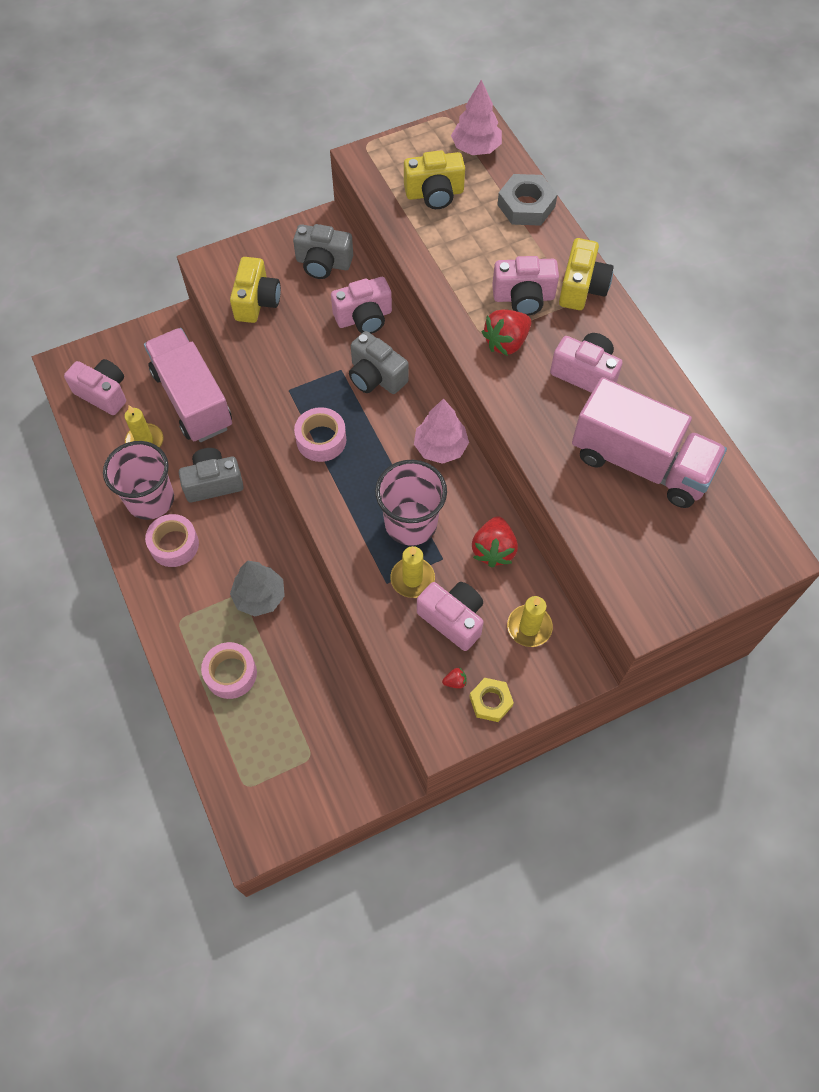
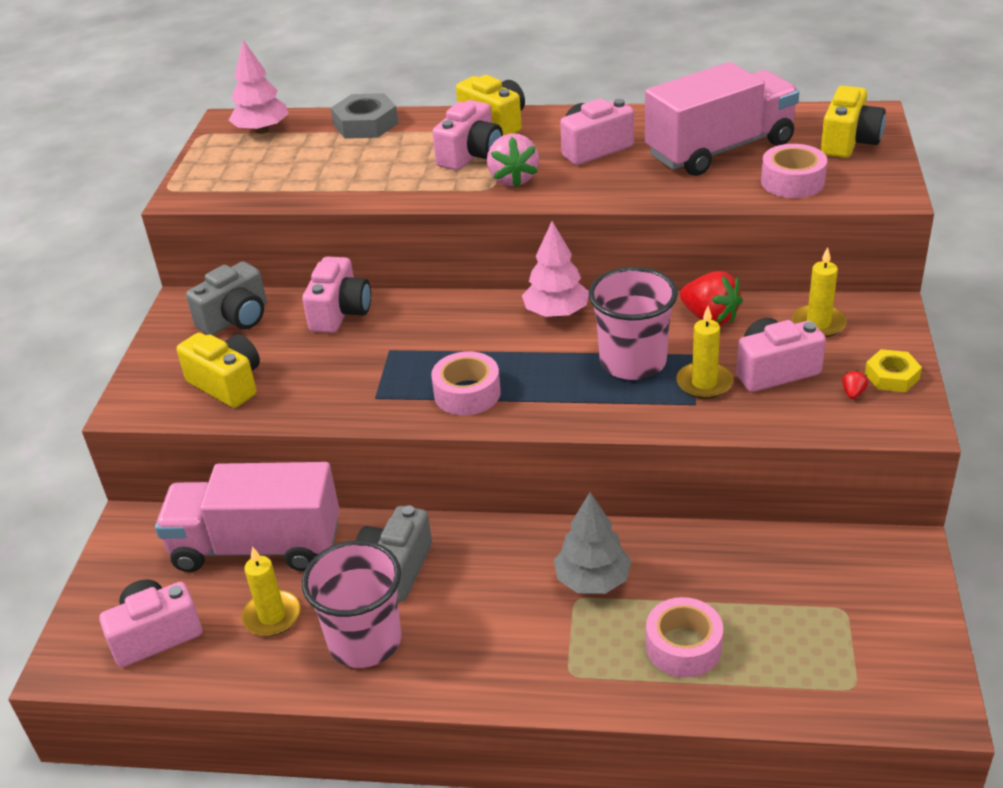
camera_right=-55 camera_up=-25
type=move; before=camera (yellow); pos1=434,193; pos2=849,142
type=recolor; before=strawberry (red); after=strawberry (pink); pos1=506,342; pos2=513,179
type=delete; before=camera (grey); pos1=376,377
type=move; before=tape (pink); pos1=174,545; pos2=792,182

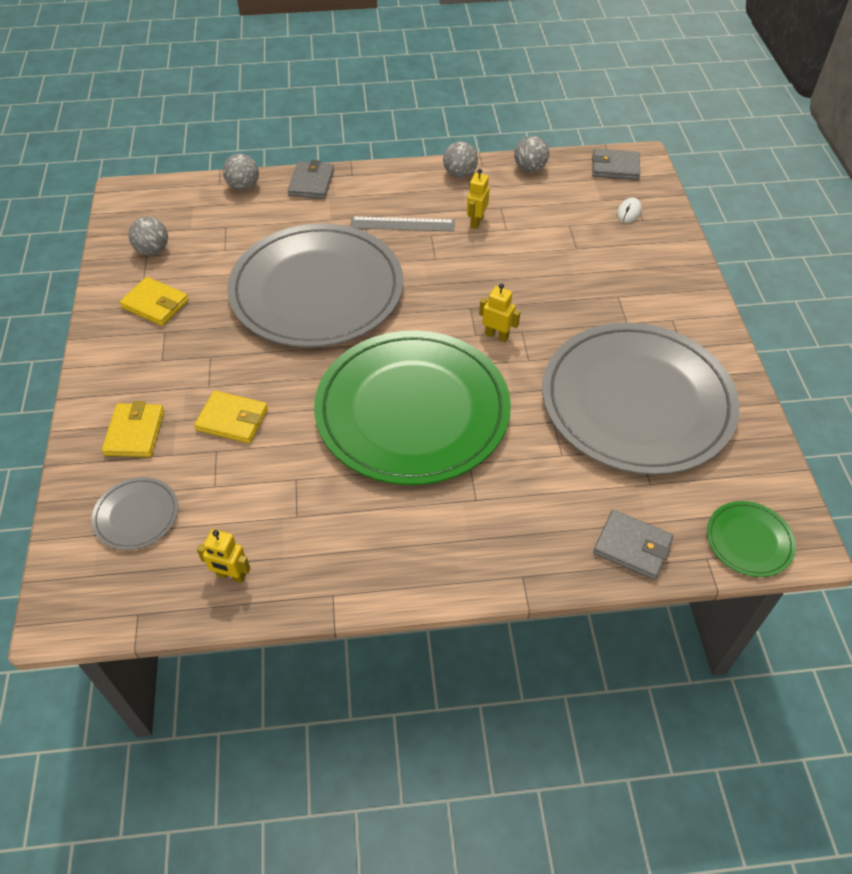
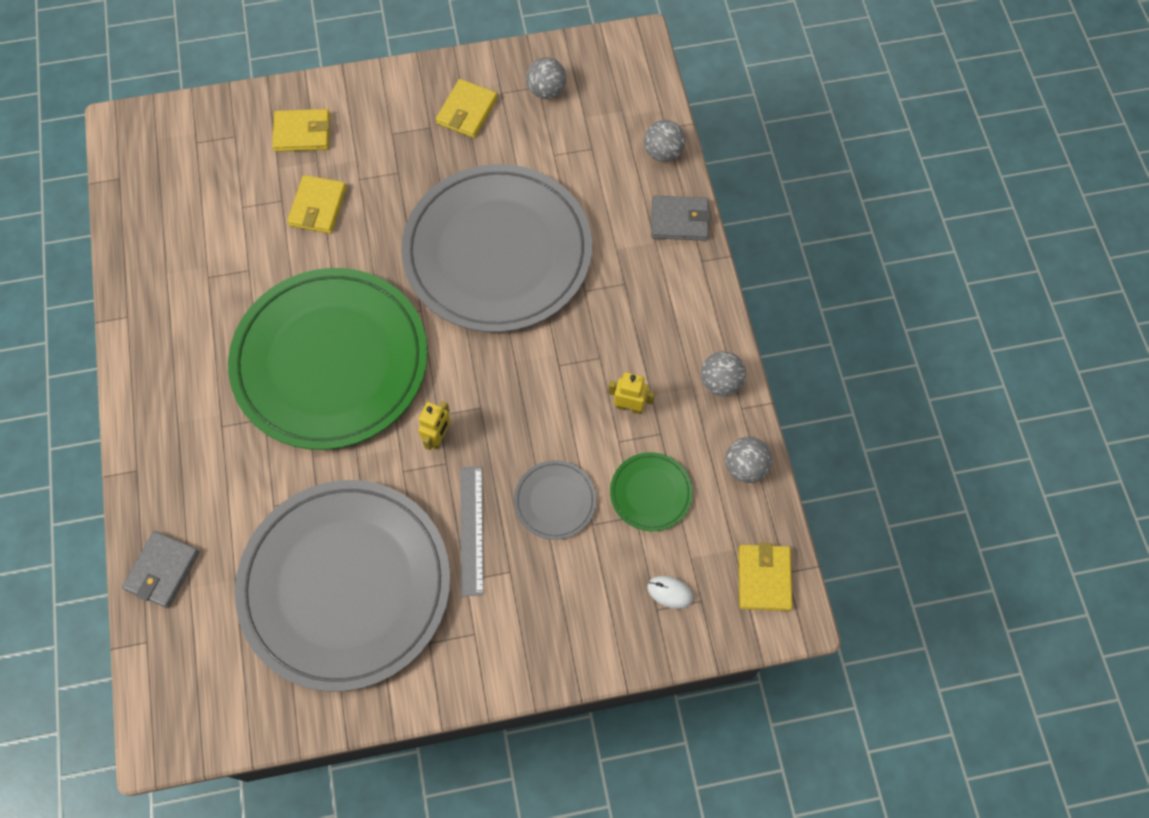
camera_right=85 camera_up=15
type=recolor; before=wallet (grey); after=wallet (yellow); pos1=615,167; pos2=764,578
type=move; before=ruler (grey); pos1=402,224; pos2=472,530
type=move; before=plate (grey); pos1=136,515; pos2=555,501
type=move; before=plate (green); pos1=749,540; pos2=650,493
type=delete; before=robot (yellow); pos1=231,576

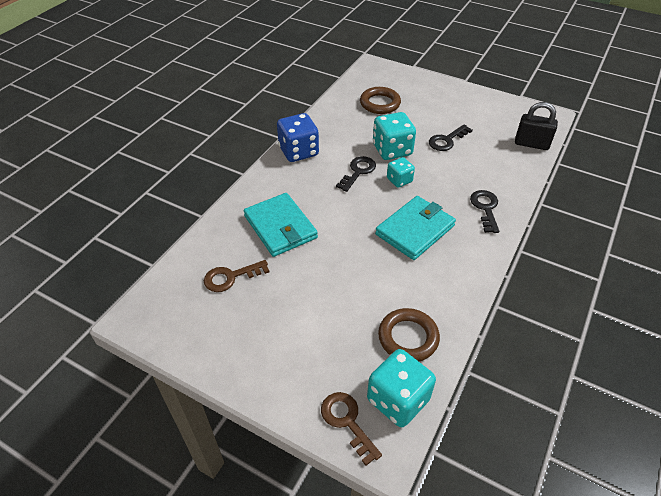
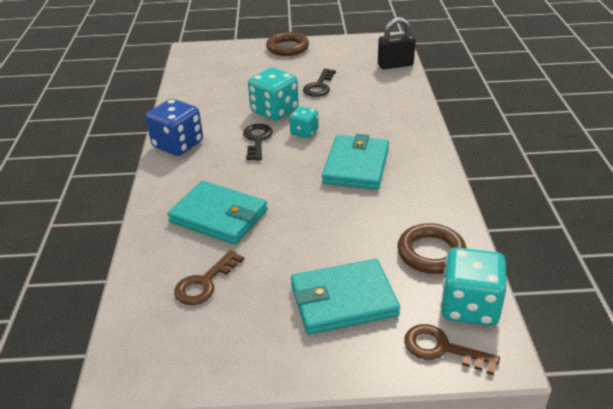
camera_right=-30 camera_up=-10
type=move; before=ring (brown); pos1=380,103; pos2=287,48
type=delete; before=key (black); pos1=485,208
type=insert; after=wallet (turquoise); pos2=343,300

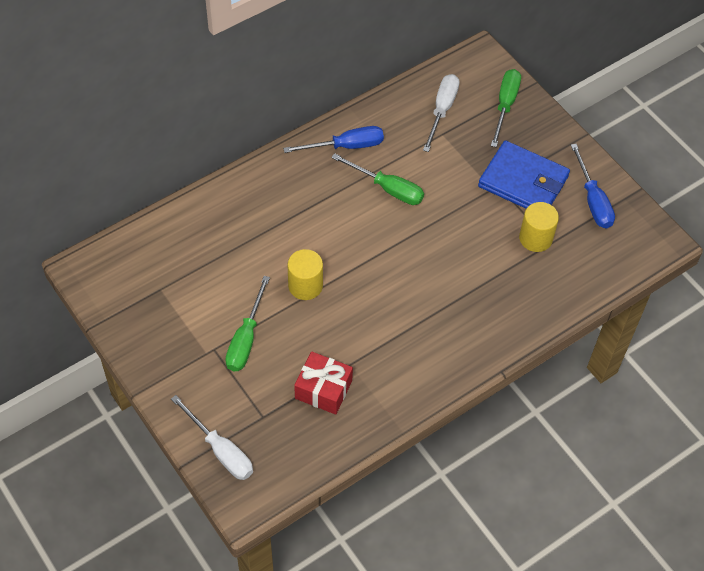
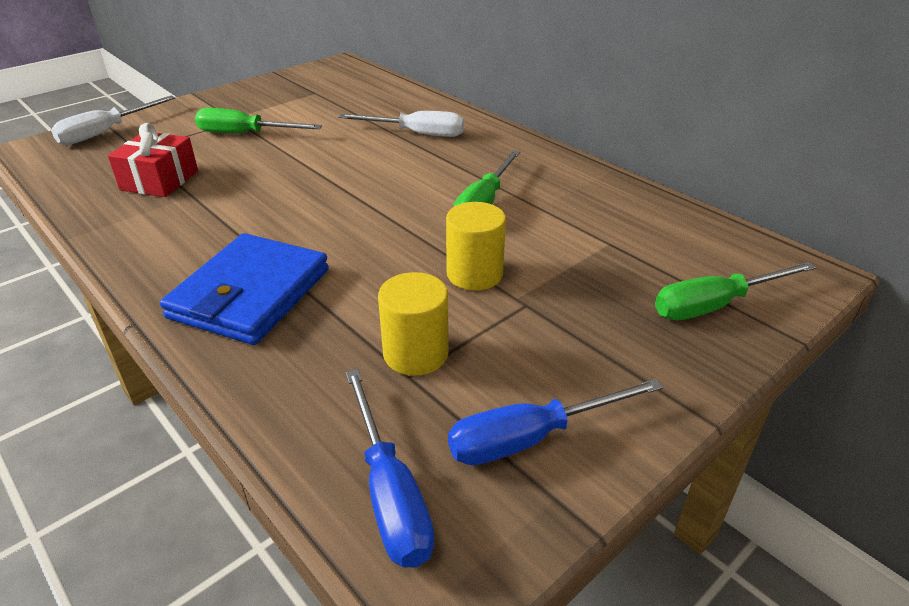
camera_right=85 camera_up=-20
type=rotate; before=screwdriver (green); pos1=505,105; pos2=715,305; turn=150
type=move; before=screwdriver (white); pos1=442,110; pos2=417,134
type=move; before=screwdriver (blue); pos1=346,146; pos2=389,493
type=move; before=wallet (blue); pos1=523,181; pos2=250,293
type=move; before=cylinder (yellow); pos1=305,286; pos2=474,274

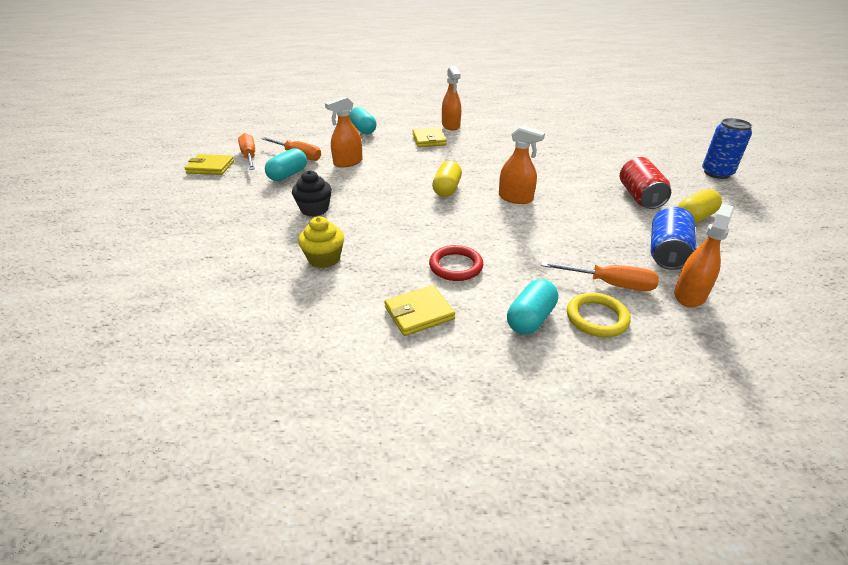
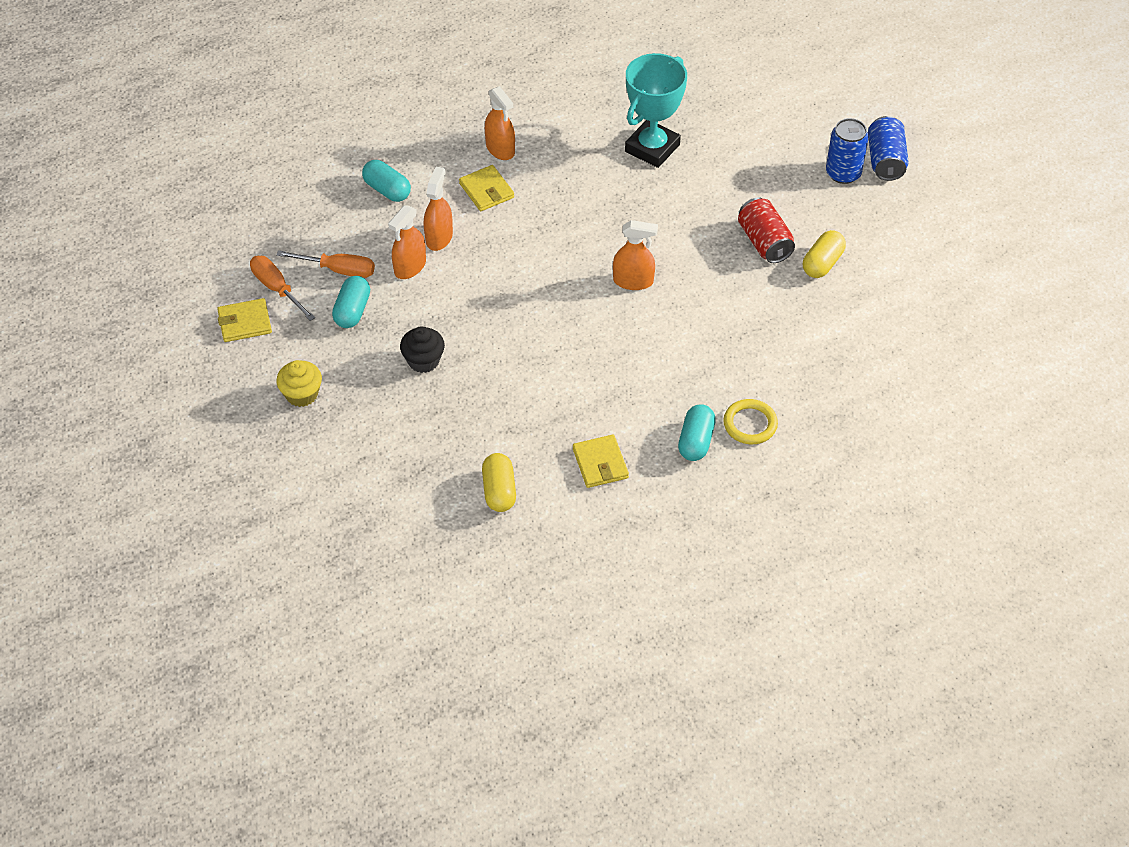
camera_right=-20 camera_up=15
type=move; before=capsule (yellow); pos1=447,189; pos2=499,491
type=move; before=spray bottle (orange); pos1=689,295; pos2=439,237
type=move; before=can (blue); pos1=666,253; pos2=885,160
type=move; before=cupcake (yellow); pos1=324,259; pos2=302,394
type=delete; before=ring (red); pos1=456,266
type=delete; before=screwdriver (orange); pos1=610,284
type=rotate; before=wallet (yellow); pos1=419,313; pos2=600,463; turn=-60
type=insert; after=trophy (turquoise); pos2=652,148

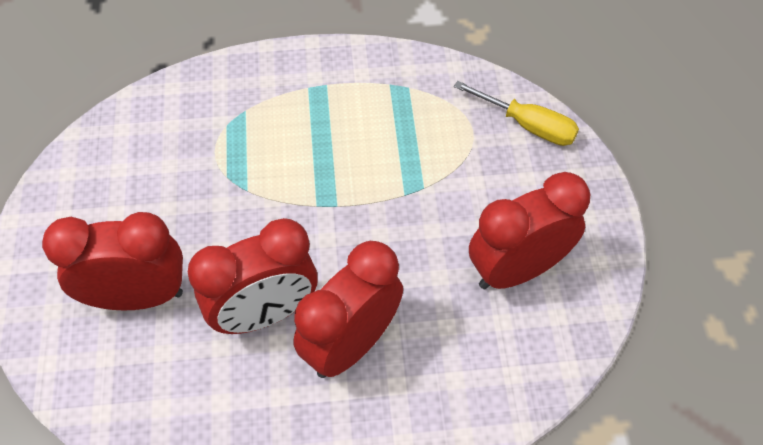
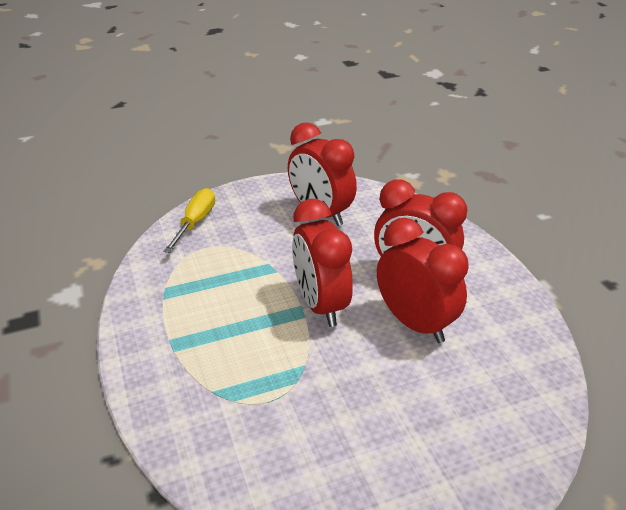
camera_right=-105 camera_up=-20
type=move; before=clock (red); pos1=137,296; pos2=320,305

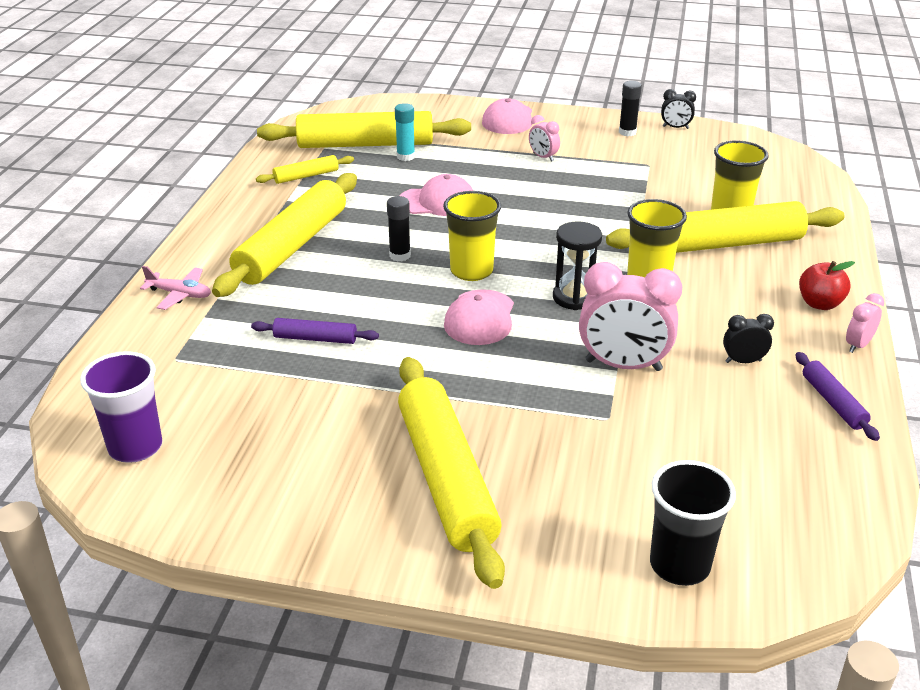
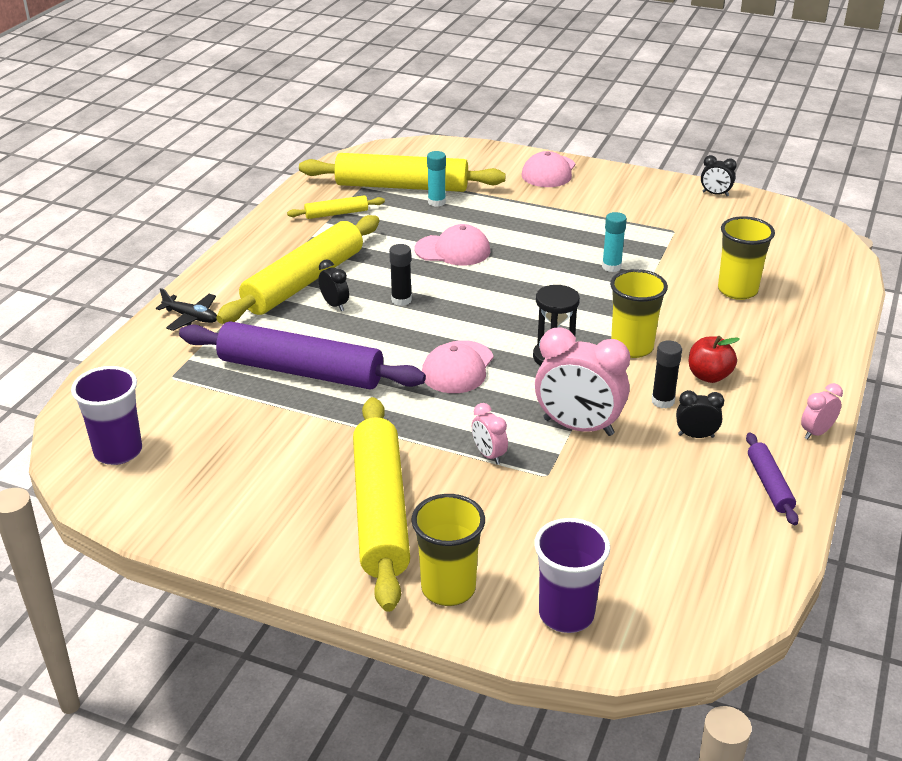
camera_right=10 camera_up=0
type=move; before=glue stick (black); pos1=627,132; pos2=662,401
type=move; before=clock (pink); pos1=543,157; pos2=489,455
type=move; before=cup (yellow); pos1=471,271; pos2=448,588
type=delete; before=rolling pin (yellow); pos1=724,244
type=move; before=apple (red); pos1=819,304; pos2=709,376
type=recolor; before=plane (pink); after=plane (black); pos1=180,294; pos2=191,317
type=resize; before=rolling pin (purple); pos1=315,338; pos2=300,371; scale=2.17
type=recolor; before=cup (black); after=cup (purple); pos1=679,565; pos2=566,614
type=insert; after=glue stick (turquoise); pos2=611,267
type=insert; after=clock (black); pos2=335,305

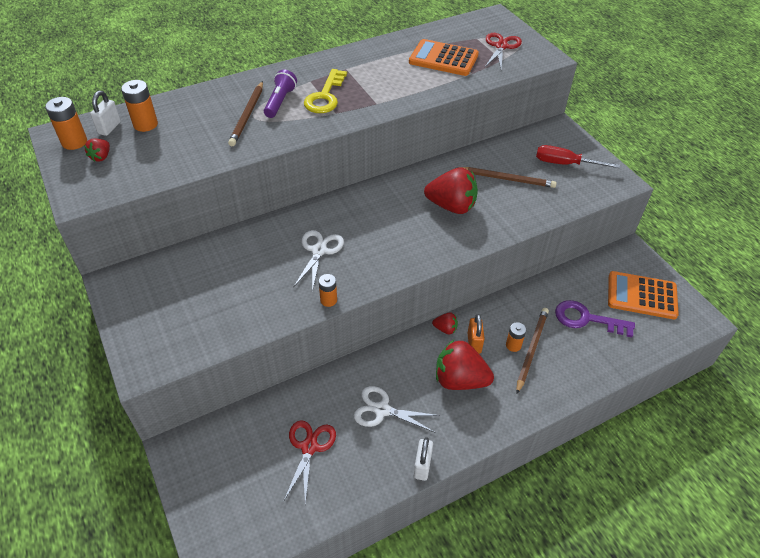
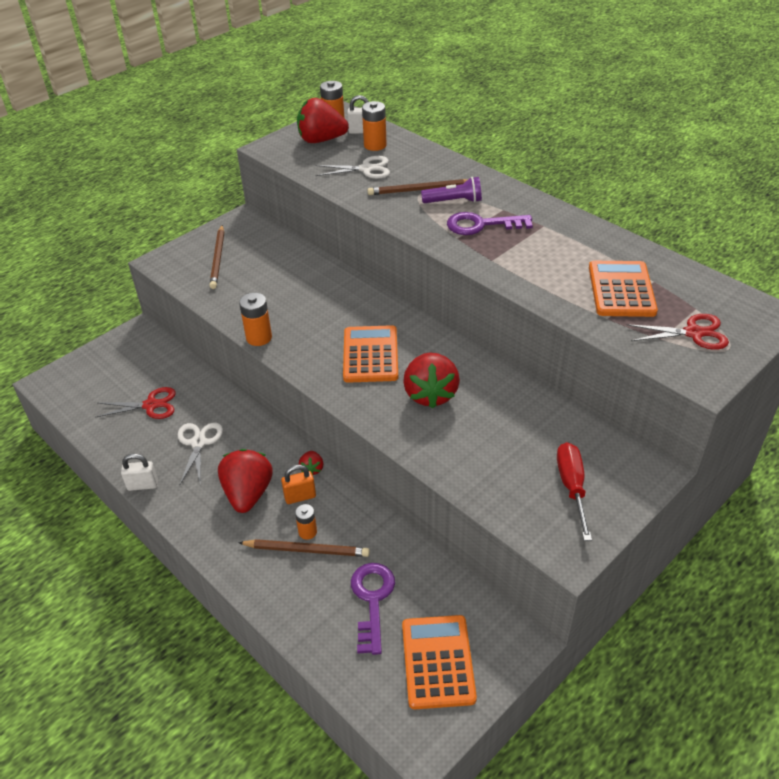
camera_right=75 camera_up=-5
type=recolor; before=key (yellow); after=key (purple); pos1=325,96; pos2=481,225
type=resize; before=strawberry (red); pos1=101,157; pos2=321,140; scale=2.14
type=move; before=pencil (brown); pos1=507,179; pos2=218,259
type=move; before=scissors (white); pos1=319,251; pos2=366,169
type=resize; before=battery (orange); pos1=328,300; pos2=259,337; scale=1.55
type=insert; after=calculator (orange); pos2=370,355

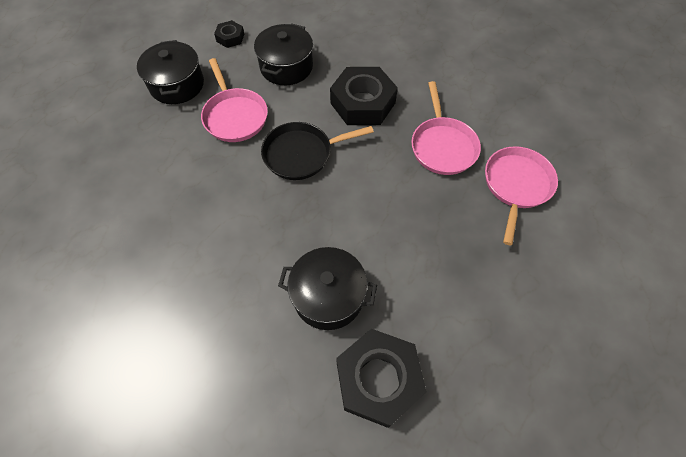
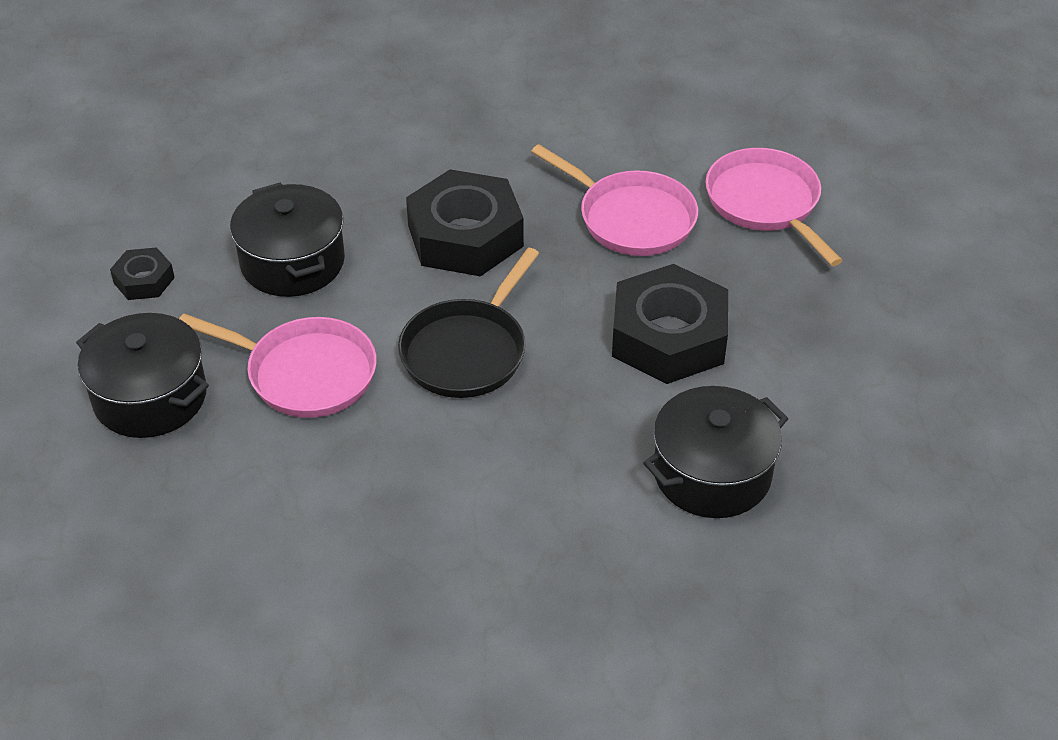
camera_right=-45 camera_up=-15
type=move; before=nut (black); pos1=378,379; pos2=669,337

